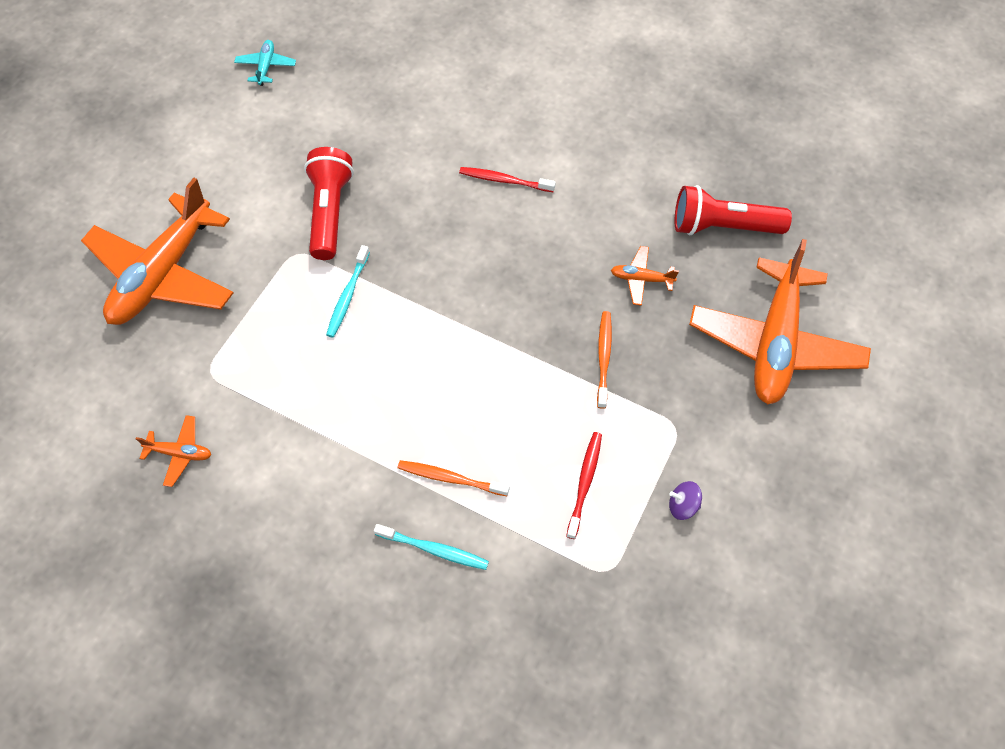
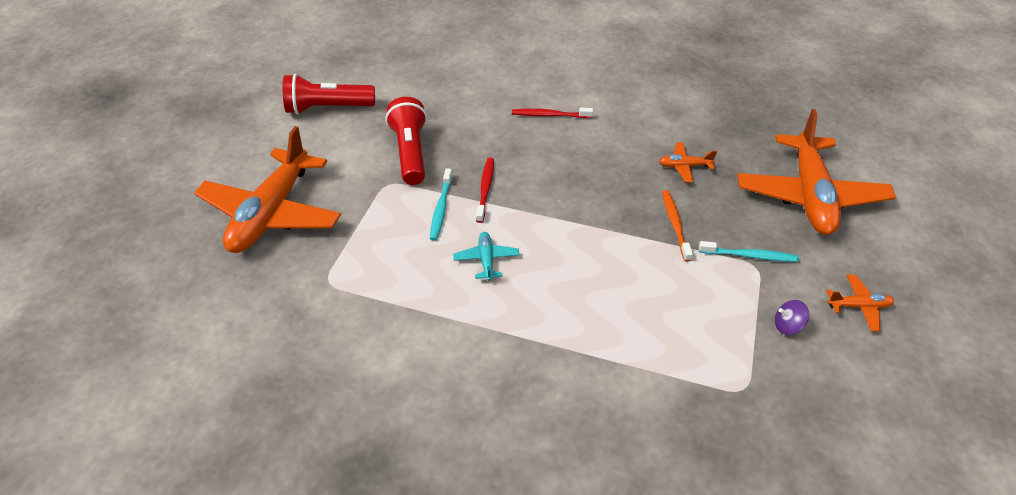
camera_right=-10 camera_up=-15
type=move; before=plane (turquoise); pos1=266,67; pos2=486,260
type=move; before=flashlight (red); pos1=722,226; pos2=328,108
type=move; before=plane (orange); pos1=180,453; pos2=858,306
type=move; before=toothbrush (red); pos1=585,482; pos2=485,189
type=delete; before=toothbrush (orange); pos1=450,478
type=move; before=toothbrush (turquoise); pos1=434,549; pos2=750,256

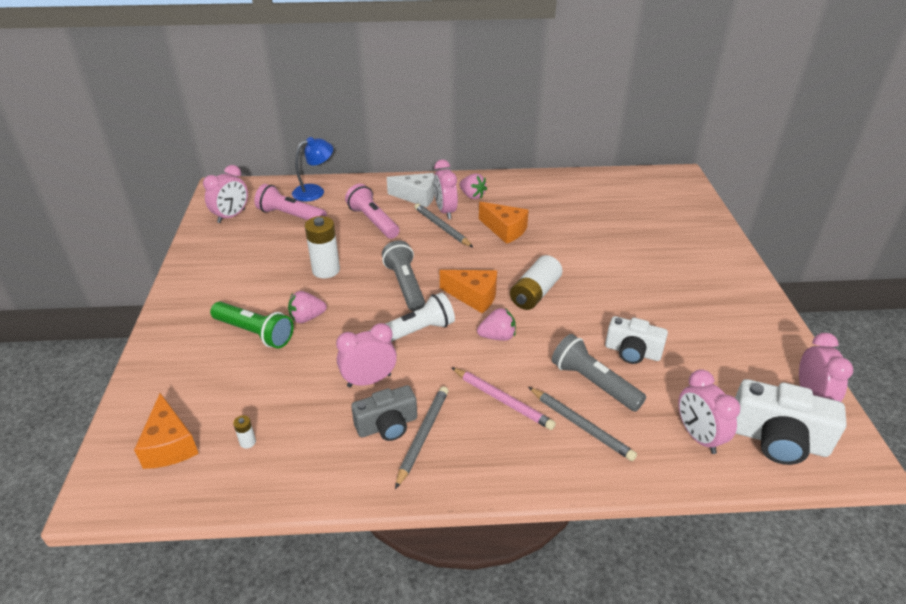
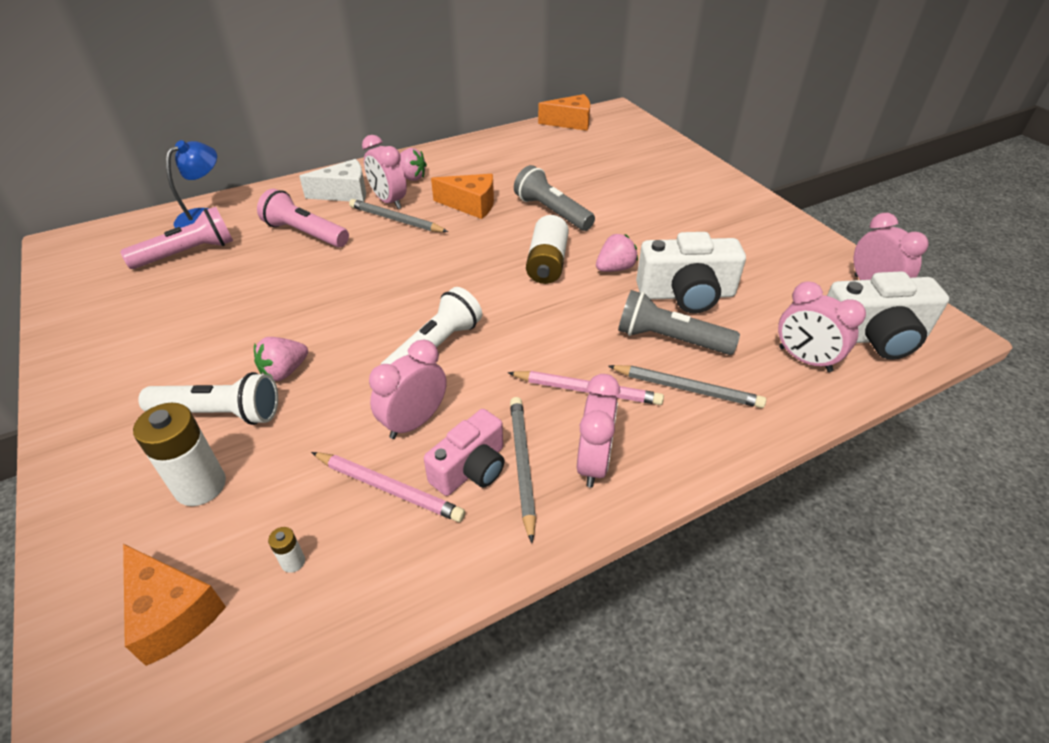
camera_right=-25 camera_up=5
type=move; before=clock (pink); pos1=231,216; pos2=593,462
type=rotate; before=flashlight (pink); pos1=290,216; pos2=188,253; turn=150
type=move; before=battery (white); pos1=326,270; pos2=200,486
type=move; before=flashlight (grey); pos1=405,285; pos2=552,212
type=move; before=cheese (orange); pos1=474,297; pos2=570,123
type=recolor; before=flashlight (green); after=flashlight (white); pos1=254,333; pos2=220,413
type=move; before=strawberry (pink); pos1=497,337; pos2=615,268
type=resize; before=camera (white); pos1=632,352; pos2=686,294; scale=1.51
type=recolor; before=camera (grey); after=camera (pink); pos1=387,425; pos2=471,468
type=insert; after=pencil (pink); pos2=389,489

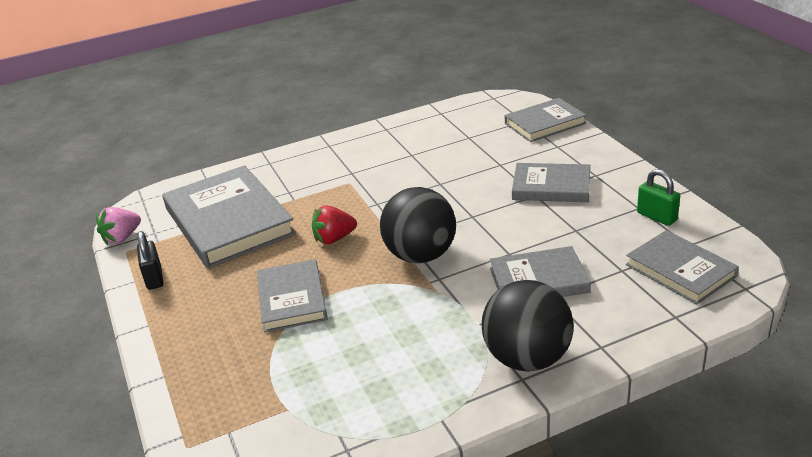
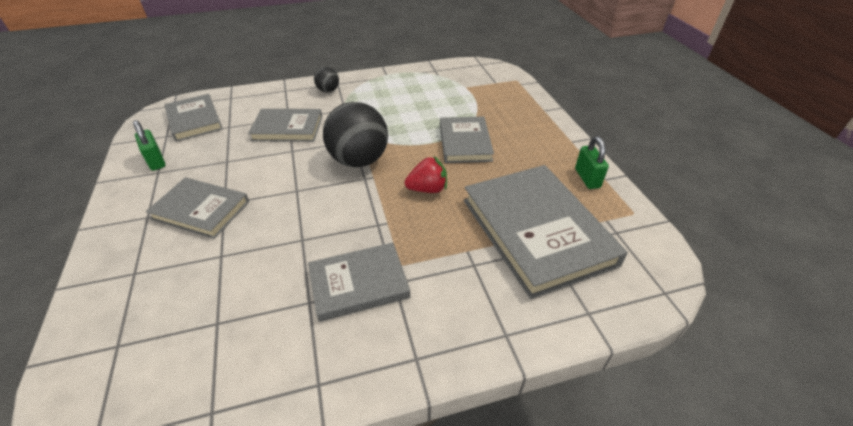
camera_right=-175 camera_up=10
type=move; before=book (grey); pos1=545,123; pos2=359,284
type=delete; before=strawberry (pink); pos1=122,238
type=recolor; before=padlock (black); after=padlock (green); pos1=154,278; pos2=587,178
type=resize; before=ball (black); pos1=527,358; pos2=328,90; scale=0.48

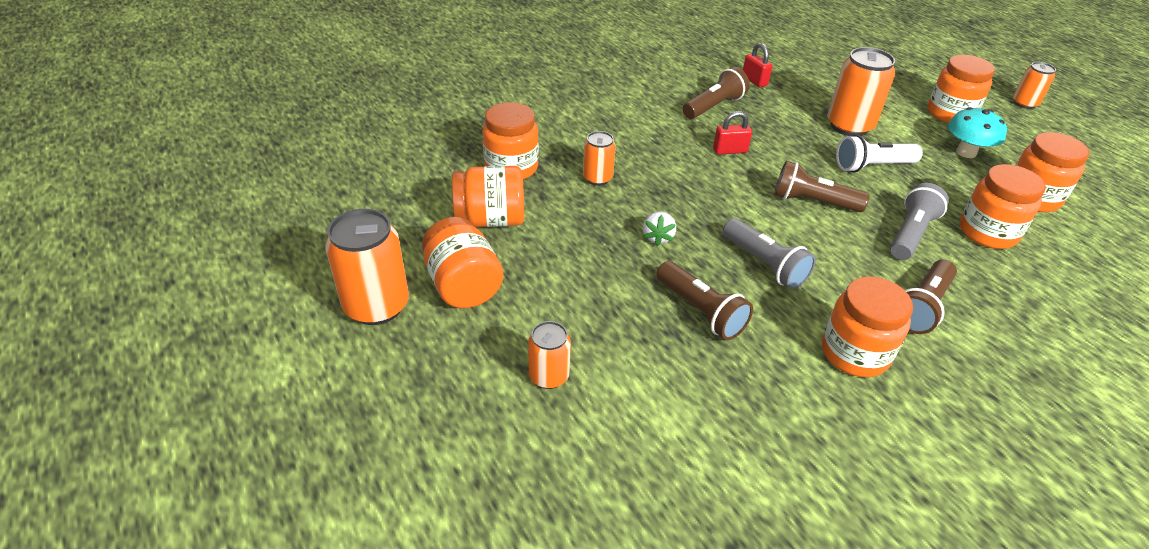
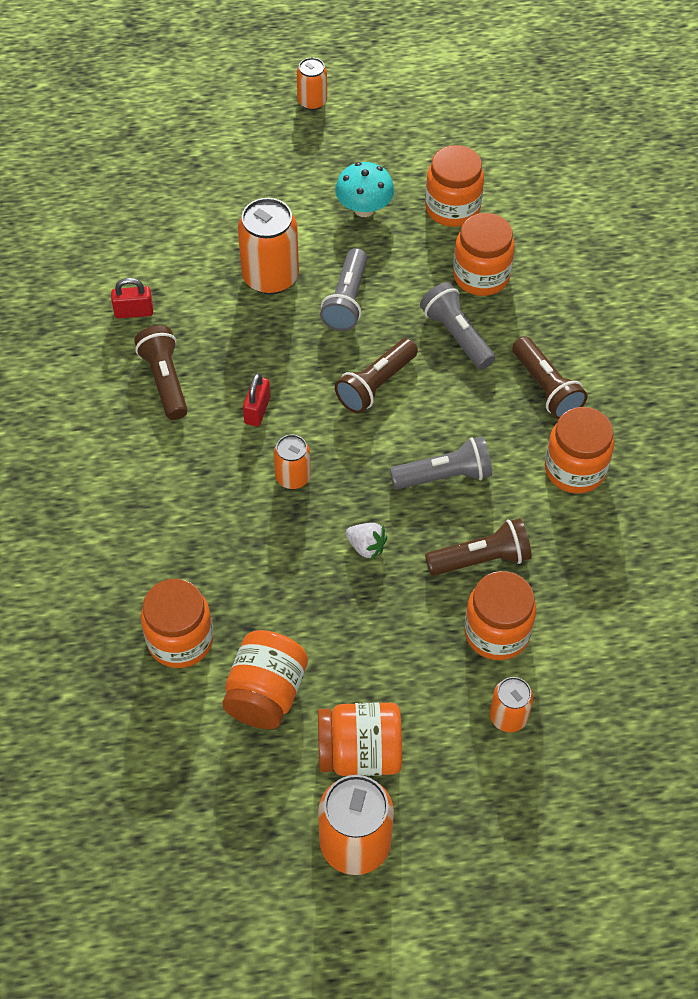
camera_right=-65 camera_up=15
type=move; before=jar (orange); pos1=950,113; pos2=497,632
type=move; before=can (orange); pos1=597,178; pos2=293,477
type=recolor; before=flashlight (white); after=flashlight (grey); pos1=872,166; pos2=346,300

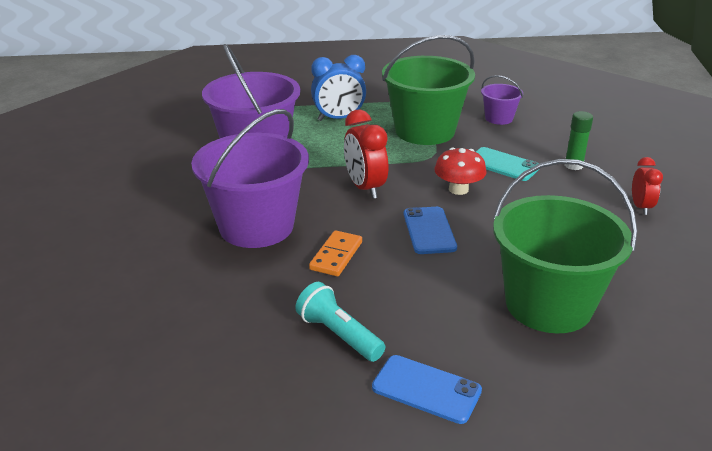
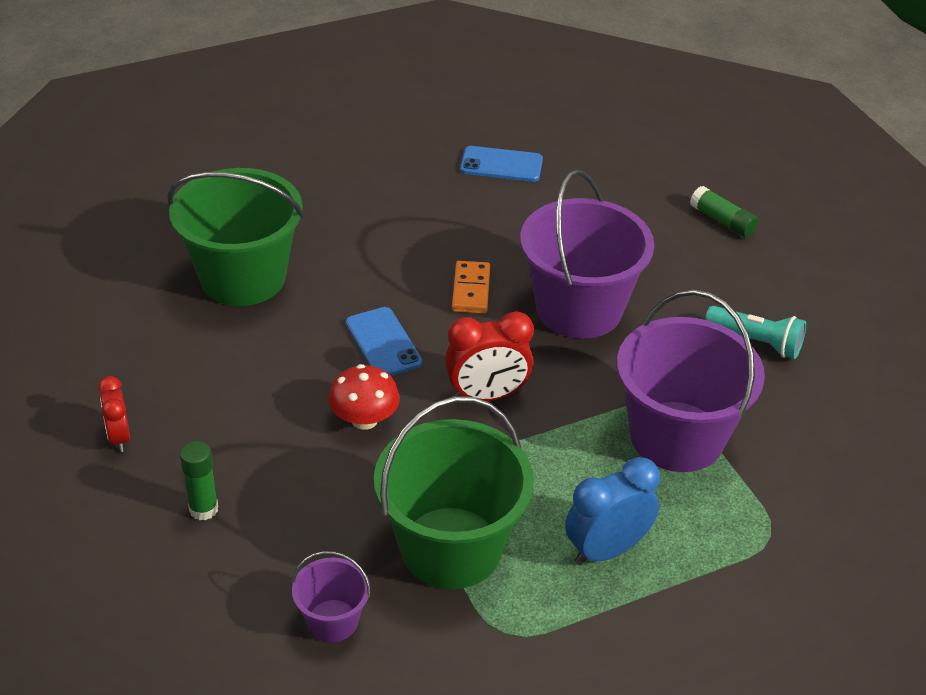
camera_right=160 camera_up=10
type=rotate; before=clock (red); pos1=365,188; pos2=487,395; turn=120
type=delete; before=phone (turquoise); pos1=503,164
type=move; before=flashlight (turquoise); pos1=338,335; pos2=756,342
type=move; before=phone (blue); pos1=426,389; pos2=501,165
type=insert; after=glue stick (green); pos2=722,221

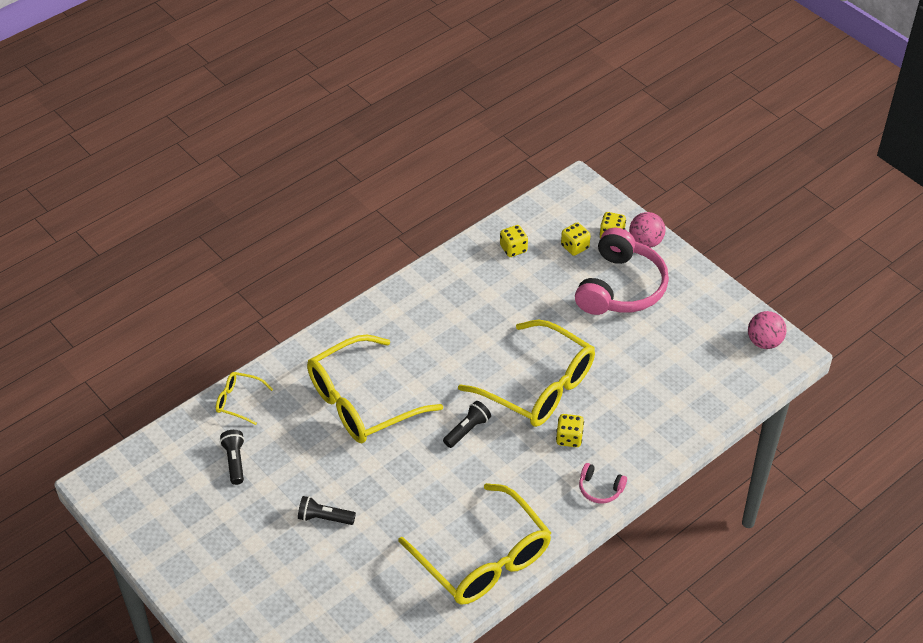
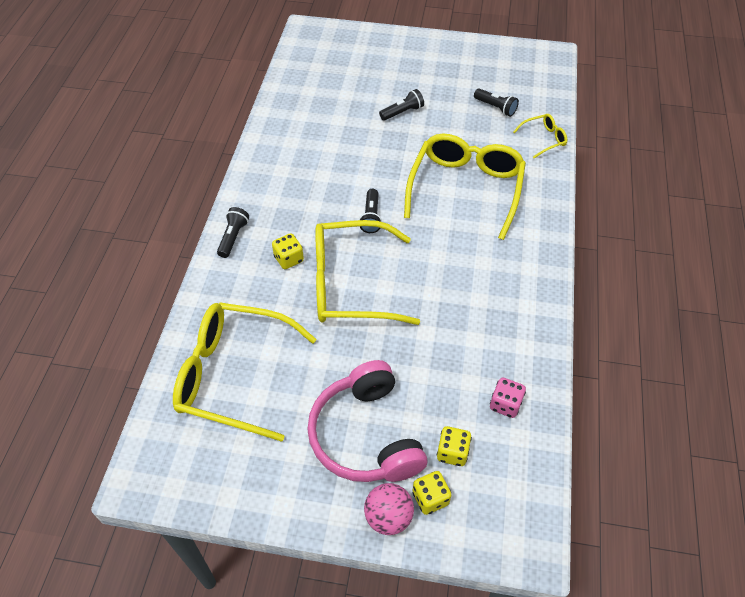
camera_right=140 camera_up=5
type=recolor; before=dice (yellow); after=dice (pink); pos1=513,249; pos2=505,404
type=delete; before=ball (pink); pos1=764,342
type=replace; before=headphones (pink); after=flashlight (black); pos1=600,489; pos2=233,237
type=move; before=glasses (yellow); pos1=484,559; pos2=233,375

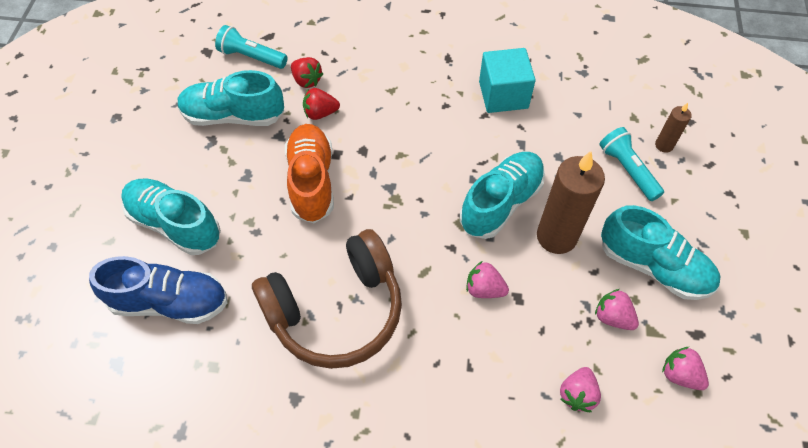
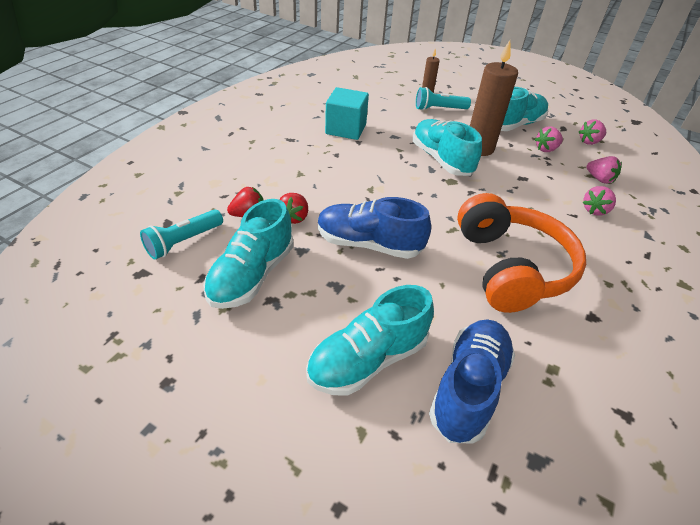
camera_right=-70 camera_up=-15
type=recolor; before=shoe (orange); after=shoe (blue); pos1=312,181; pos2=369,244
type=recolor; before=headphones (brown); after=headphones (orange); pos1=336,310; pos2=510,267
type=move; before=strawberry (pink); pos1=484,289; pos2=594,210

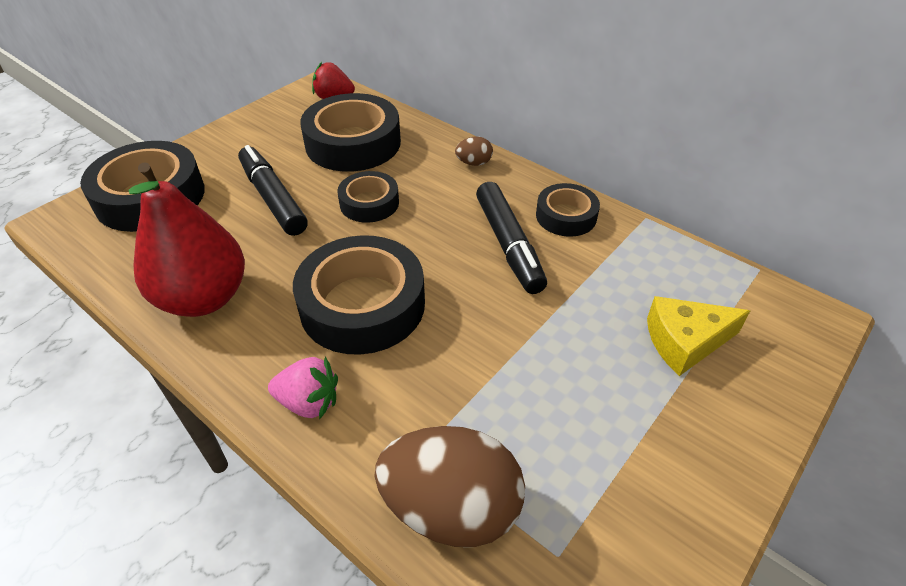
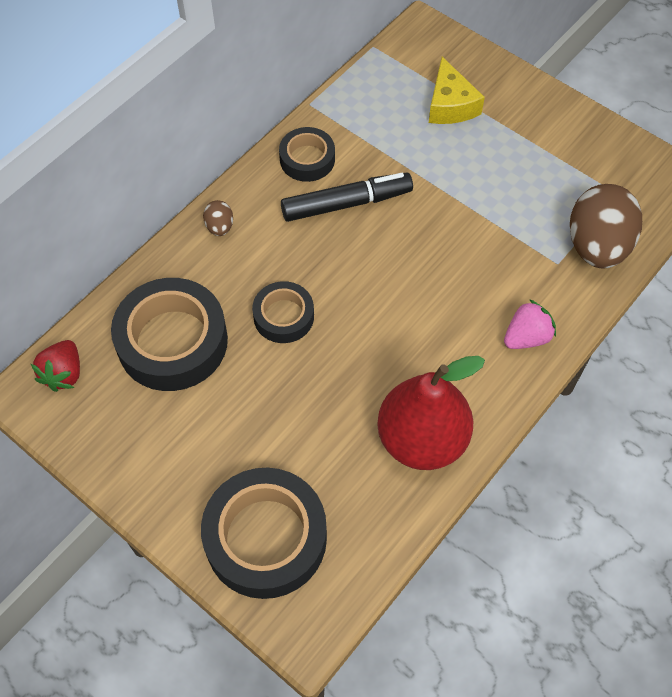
camera_right=-90 camera_up=15
type=delete; before=marker (black); pos1=273,199
type=delete; before=tape (black); pos1=362,305
type=rotate; before=strawberry (pink); pos1=309,402; pos2=526,337; turn=45

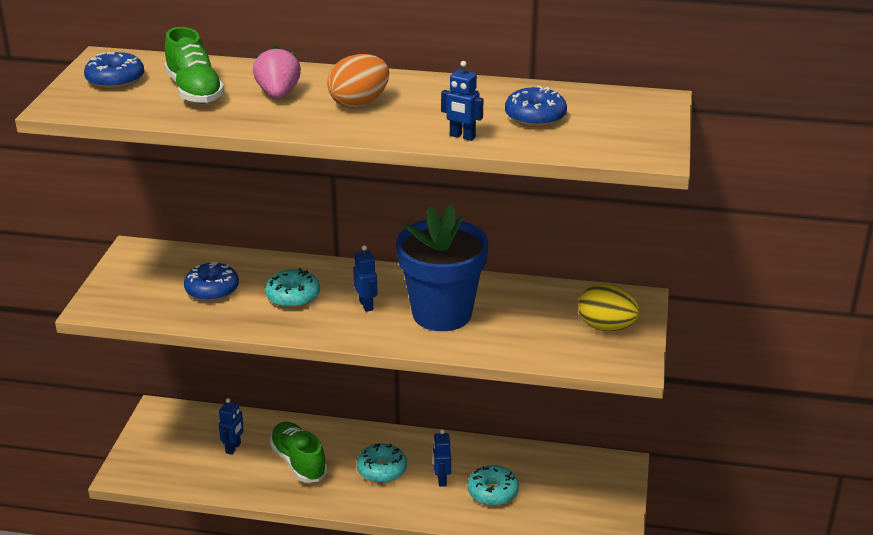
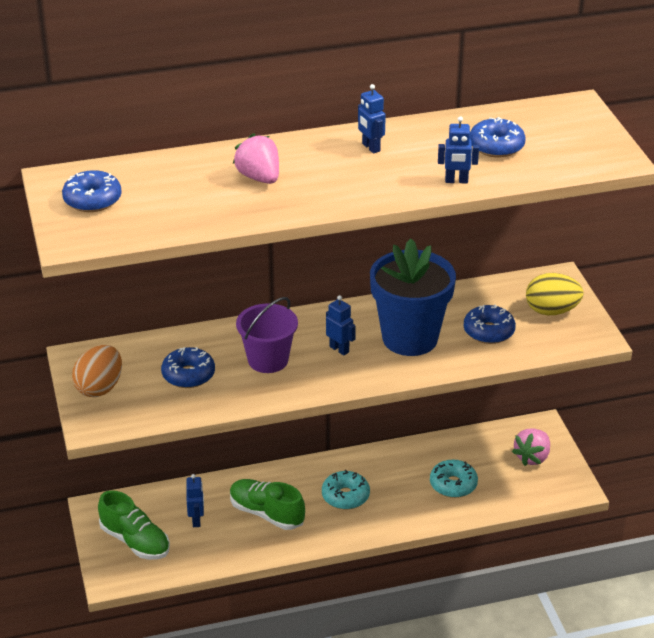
camera_right=-25 camera_up=5
type=move; before=shoe (green); pos1=194,91; pos2=135,541
type=move; before=egg (orange); pos1=359,103; pos2=100,388
type=replace; before=donut (turquoise); after=bucket (purple); pos1=293,296; pos2=268,360
type=move; before=robot (blue); pos1=441,480; pos2=370,147
type=insert; after=donut (blue); pos2=488,331
type=insert; after=strawberry (pink); pos2=532,457

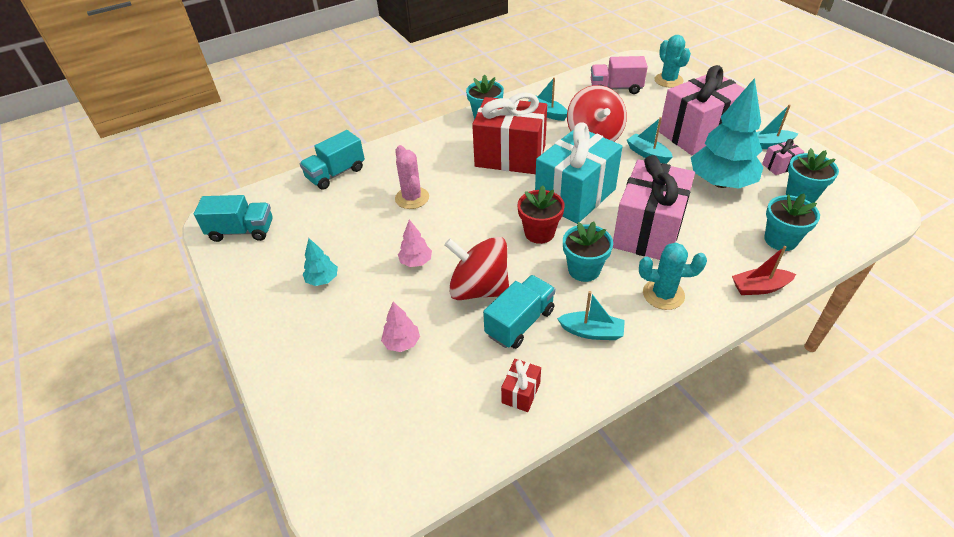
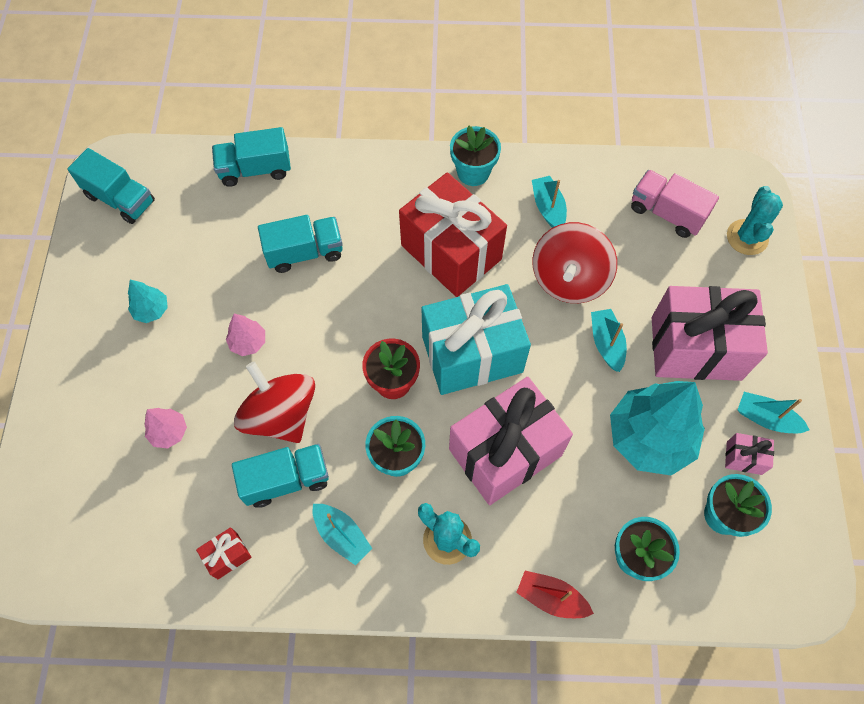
camera_right=30 camera_up=20
type=replace; before=cactus (pink); after=truck (turquoise); pos1=412,198; pos2=305,252

